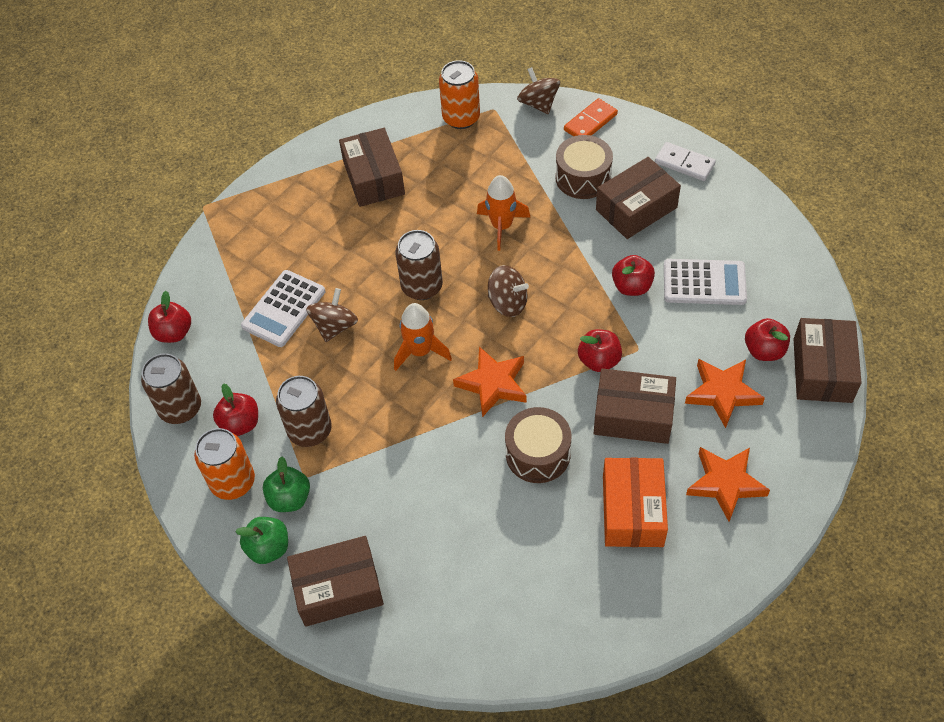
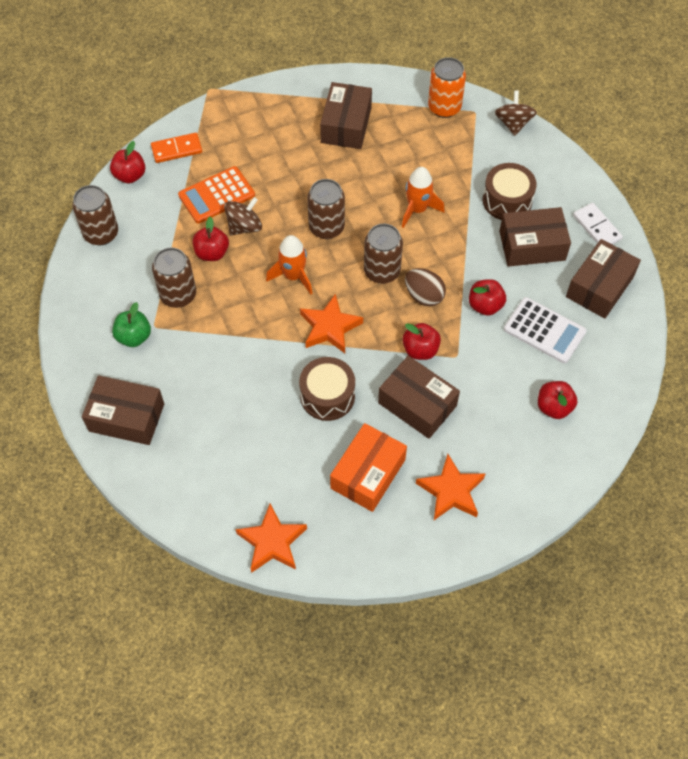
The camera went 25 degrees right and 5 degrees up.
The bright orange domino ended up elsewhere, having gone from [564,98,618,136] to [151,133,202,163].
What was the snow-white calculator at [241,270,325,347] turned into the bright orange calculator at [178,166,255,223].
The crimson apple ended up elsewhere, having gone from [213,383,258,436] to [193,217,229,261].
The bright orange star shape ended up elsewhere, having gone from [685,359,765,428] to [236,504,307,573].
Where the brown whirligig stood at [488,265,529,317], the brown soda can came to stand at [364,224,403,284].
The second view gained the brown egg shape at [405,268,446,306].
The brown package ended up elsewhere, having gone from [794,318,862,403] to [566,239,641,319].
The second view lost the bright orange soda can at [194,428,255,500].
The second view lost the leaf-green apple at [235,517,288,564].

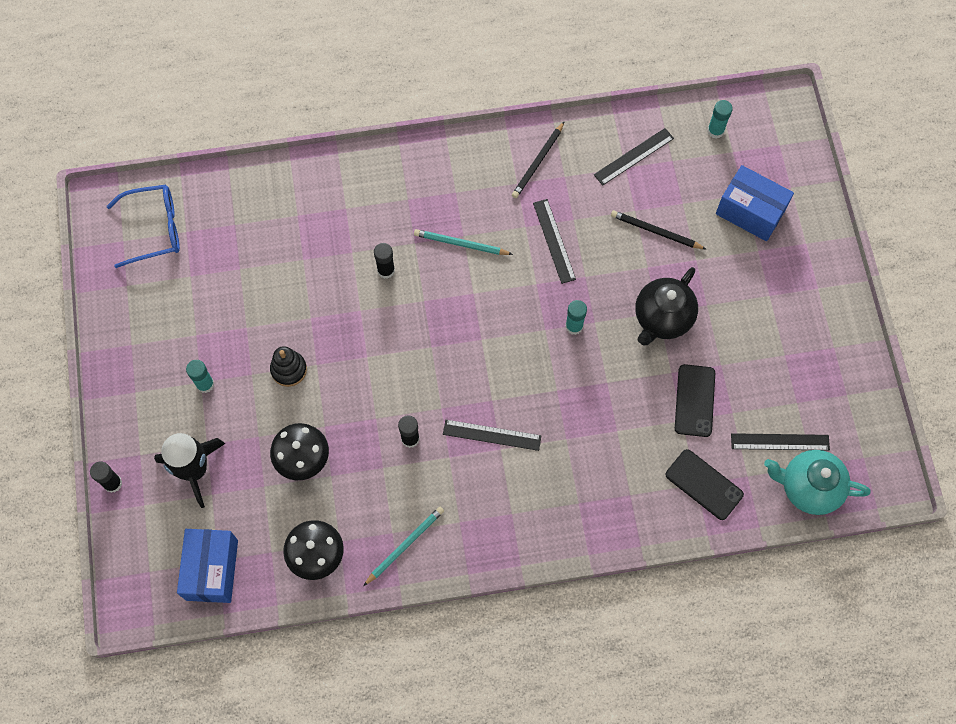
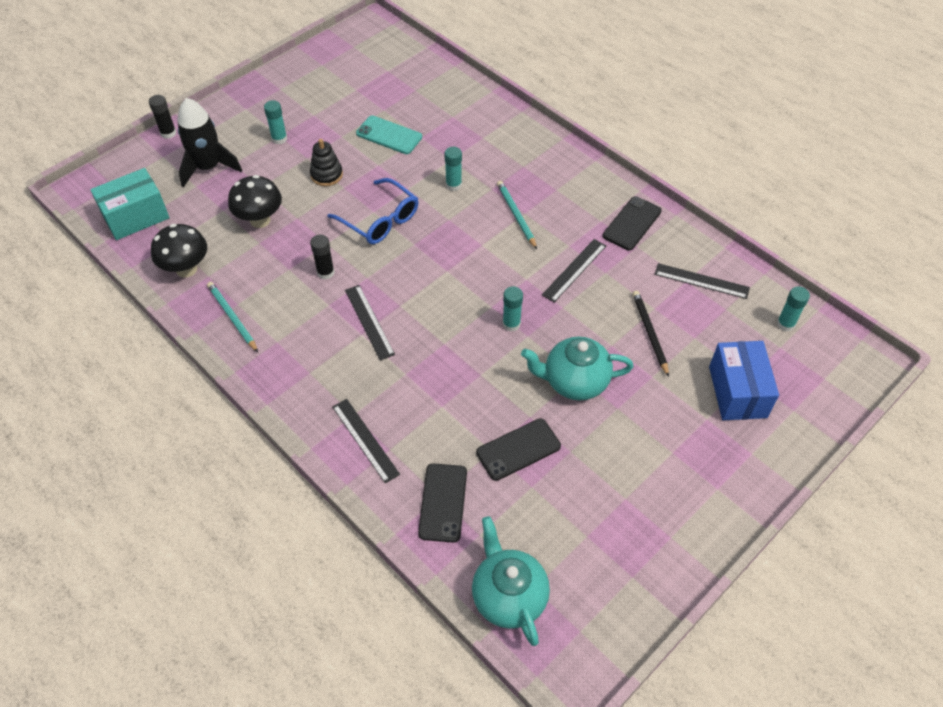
The camera went 55 degrees right and 15 degrees down.
What was the blue package at [177,529,238,603] turned into the turquoise package at [90,168,170,240].
The turquoise wooden pencil at [364,507,444,586] ended up facing another way, 135 degrees counterclockwise from before.
The blue eyeglasses ended up elsewhere, having gone from [107,185,180,268] to [328,178,418,244].
The black straightedge ended up elsewhere, having gone from [731,433,830,451] to [332,399,400,483].
The second view gained the turquoise mobile phone at [356,115,422,154].
What was the black stick of glue at [374,243,395,279] turned into the turquoise stick of glue at [444,147,462,191].
What was the black tea pot at [635,267,698,345] turned into the turquoise tea pot at [521,337,634,400].
Where the black wooden pencil stood at [512,121,565,198], the black mobile phone came to stand at [603,196,662,251].

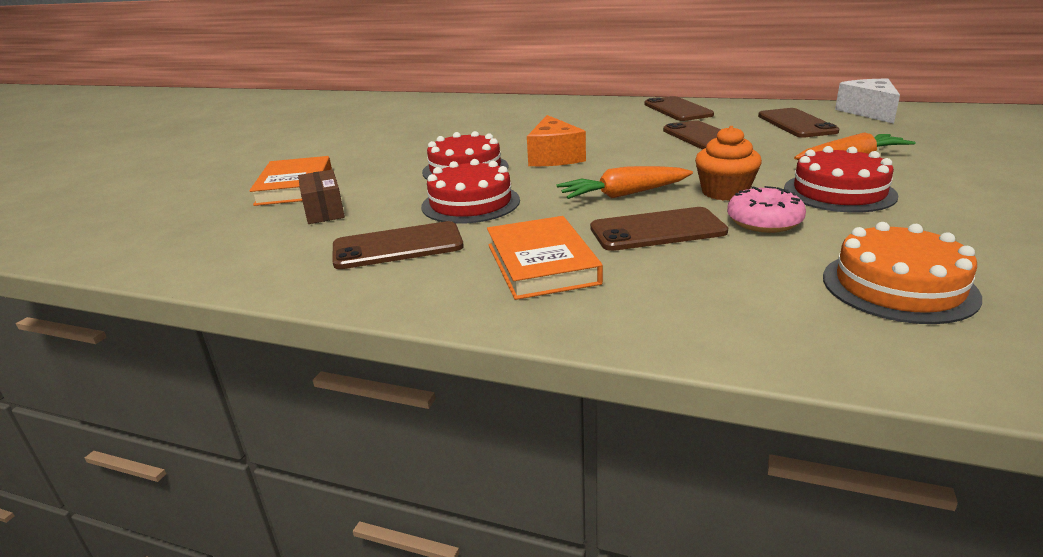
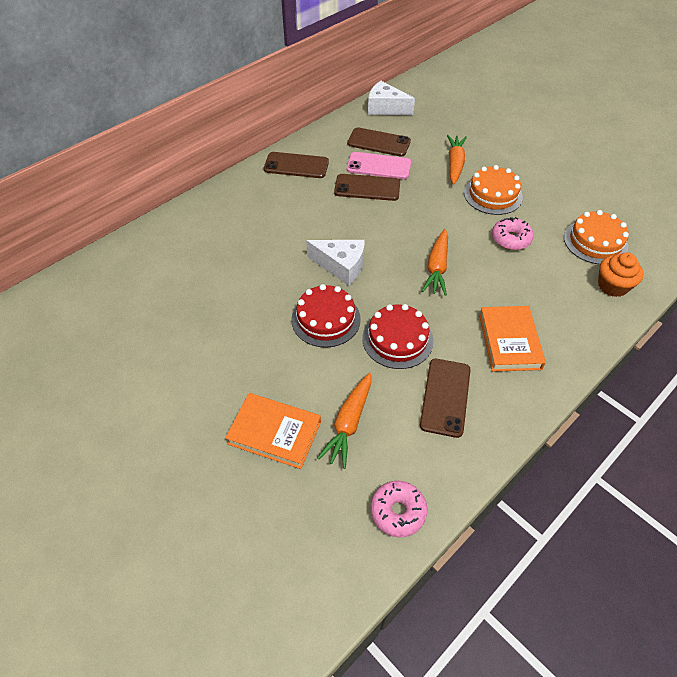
The camera went 65 degrees left and 25 degrees up.
What was the bright orange cheese wedge at [527,115,586,166] turned into the snow-white cheese wedge at [306,240,365,286].
Where the brown package stood at [298,170,345,224], the bright orange toy carrot came to stand at [317,373,371,469].
The second view gained the rosy mobile phone at [347,152,411,179].
The second view gained the rosy donut at [370,481,427,537].
What was the crimson layer cake at [784,146,898,213] turned into the bright orange layer cake at [464,165,523,215].
The bright orange hardcover at [487,216,603,300] ended up facing another way, 75 degrees clockwise from before.
The bright orange cupcake ended up elsewhere, having gone from [695,126,762,201] to [598,252,644,297].
The second view lost the brown mobile phone at [590,207,728,251].

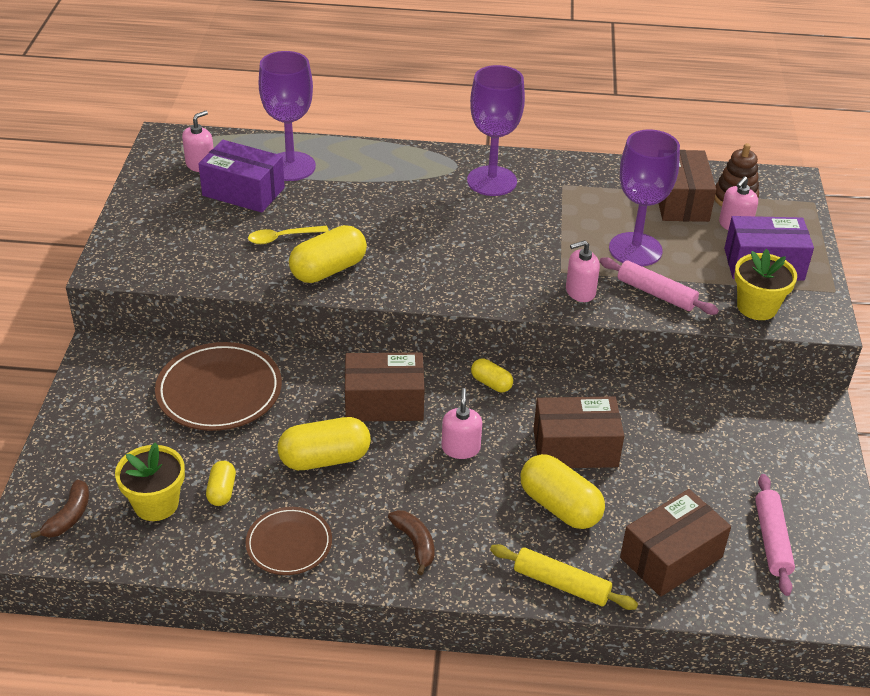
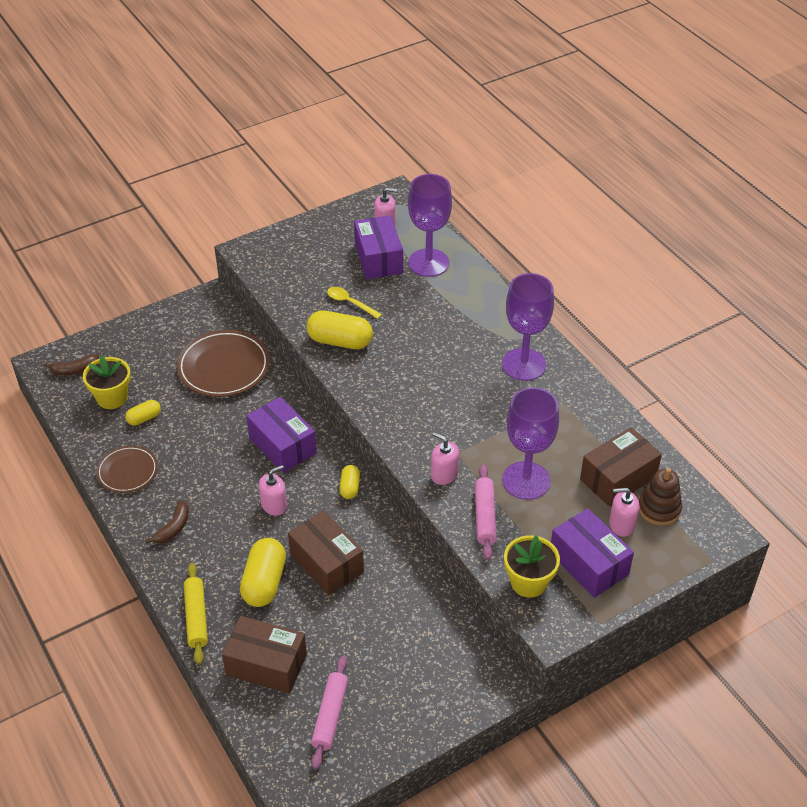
The camera went 55 degrees right and 5 degrees up.
What was the brown package at [345,353,425,421] turned into the purple package at [246,397,317,473].
The rosy pastry roller at [755,474,795,596] ended up facing another way, 45 degrees counterclockwise from before.
The second view lost the golden capsule at [278,417,371,470].

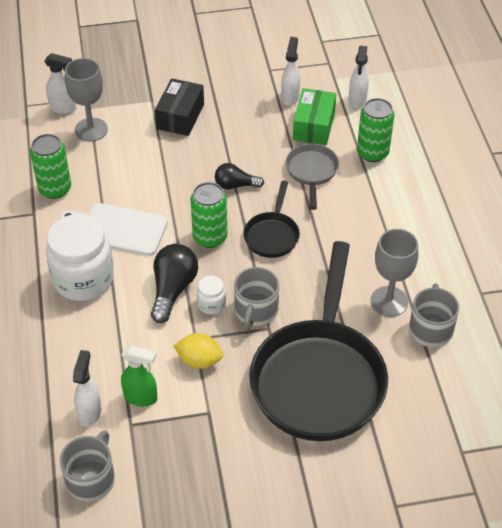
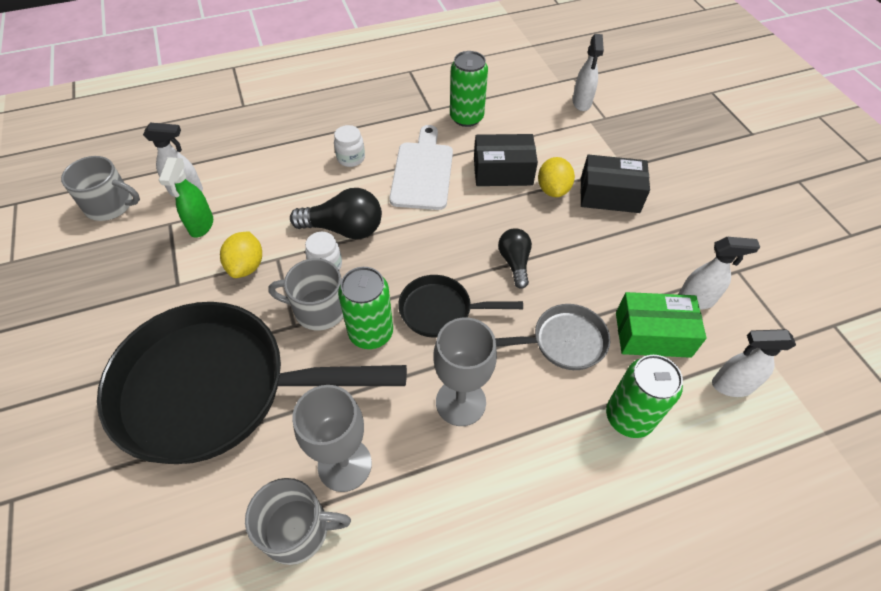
The camera went 80 degrees right and 5 degrees up.
The size of the snow-white jar at [46,214,114,301] changed by a factor of 0.45.
The leaf-green soda can ended up elsewhere, having gone from [191,182,227,248] to [338,267,393,349].
The ash-grey chalice ended up elsewhere, having gone from [65,58,108,142] to [433,318,497,426].
The second view gained the black package at [474,134,538,186].
The second view gained the golden lemon at [538,157,575,197].

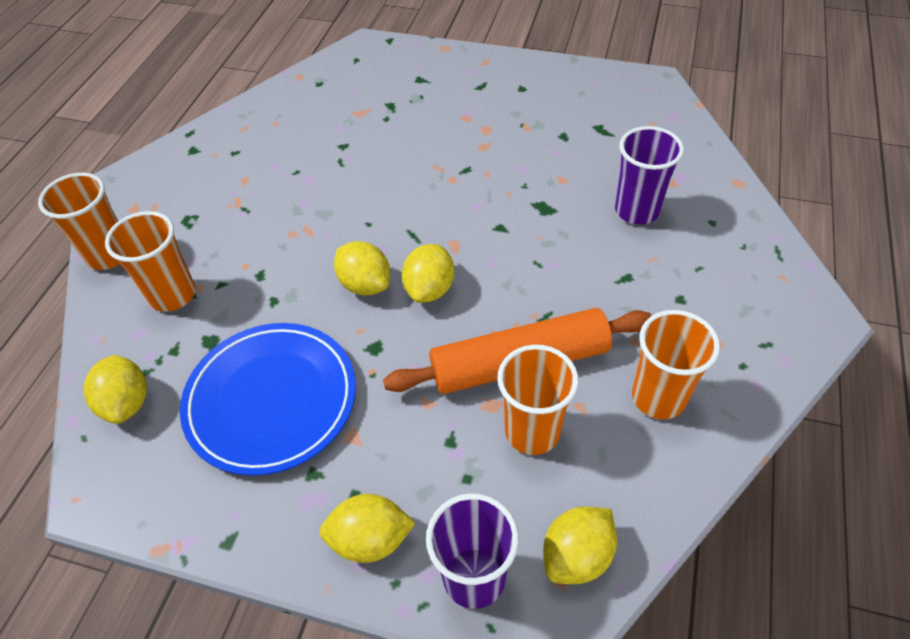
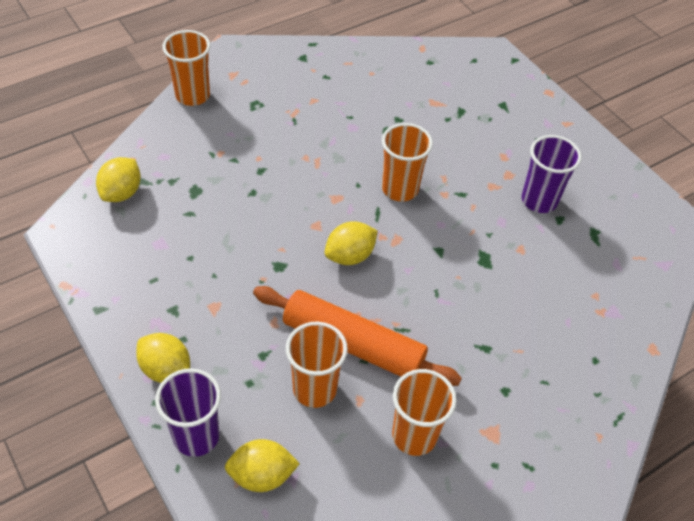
The camera went 35 degrees right and 0 degrees up.
The bright orange tumbler ended up elsewhere, having gone from [105,211,196,312] to [382,123,433,202].
The purple tumbler ended up elsewhere, having gone from [615,126,684,225] to [521,135,582,213].
The second view lost the blue flat dish at [180,323,356,476].
The second view lost the golden lemon at [334,241,390,295].

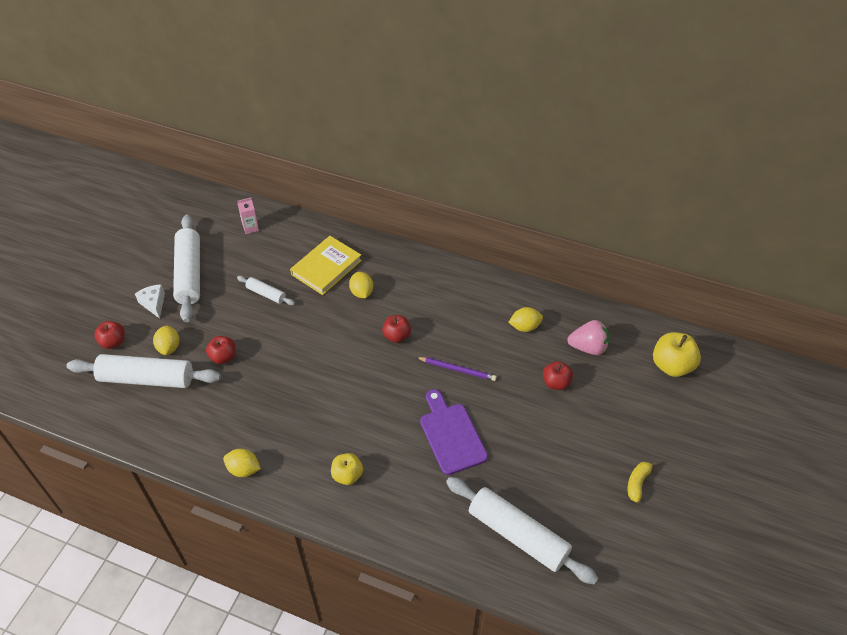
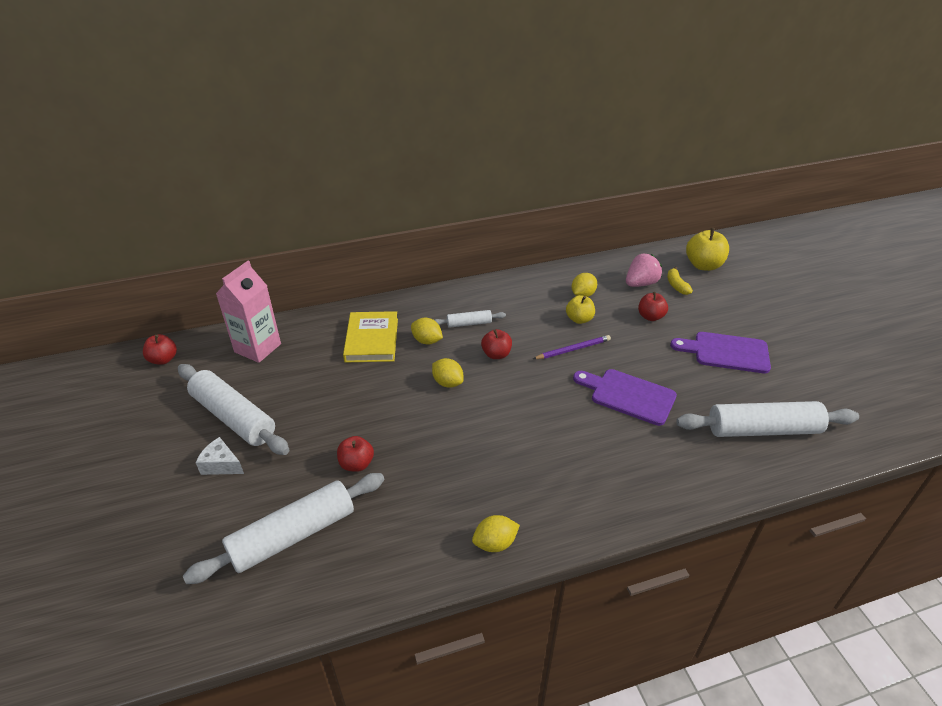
The camera went 40 degrees left and 10 degrees down.
The crimson apple ended up elsewhere, having gone from [94,321,125,349] to [143,334,177,365].
The size of the rosy carton at [237,197,259,234] changed by a factor of 2.03.
The golden lemon ended up elsewhere, having gone from [153,325,179,355] to [432,358,464,388].
The snow-white pastry roller ended up elsewhere, having gone from [237,276,295,305] to [435,310,506,328].
The golden apple ended up elsewhere, having gone from [331,453,363,485] to [566,295,595,324].
The golden banana ended up elsewhere, having gone from [628,461,657,503] to [667,267,693,295].
The second view gained the purple bread board at [670,332,771,374].

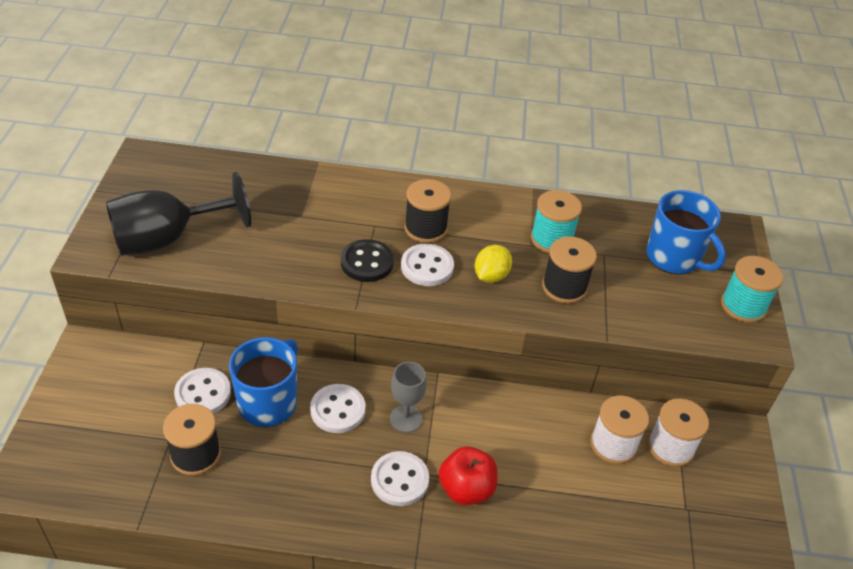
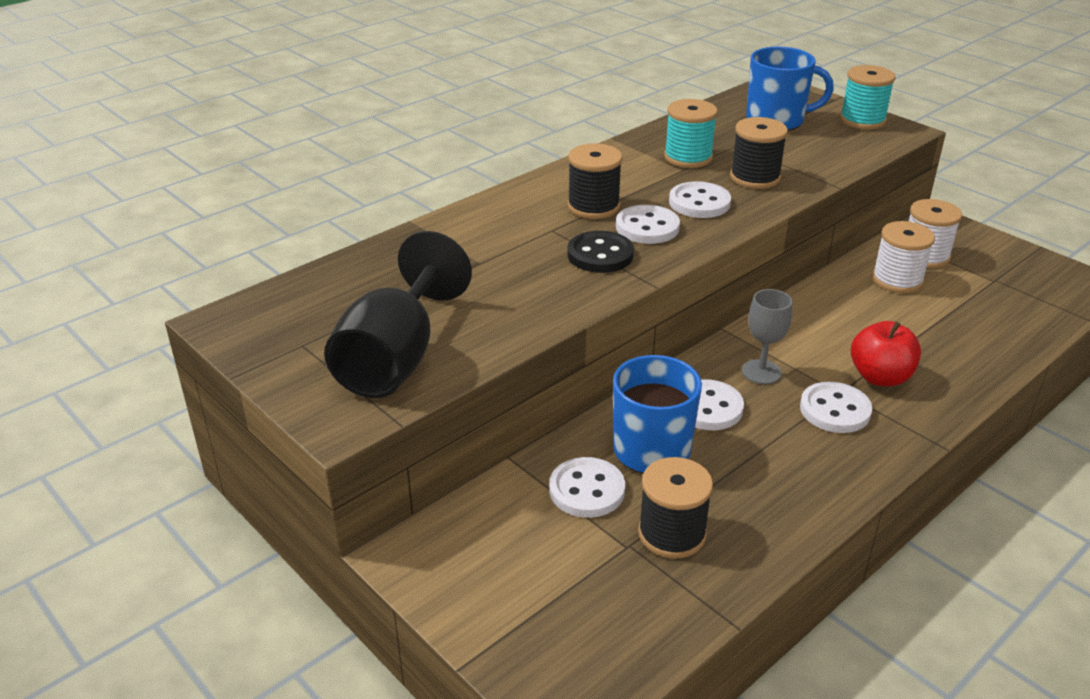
The camera went 45 degrees left and 10 degrees down.
Where the golden lemon stood at [475,245,512,283], the snow-white sewing button came to stand at [669,181,731,218].

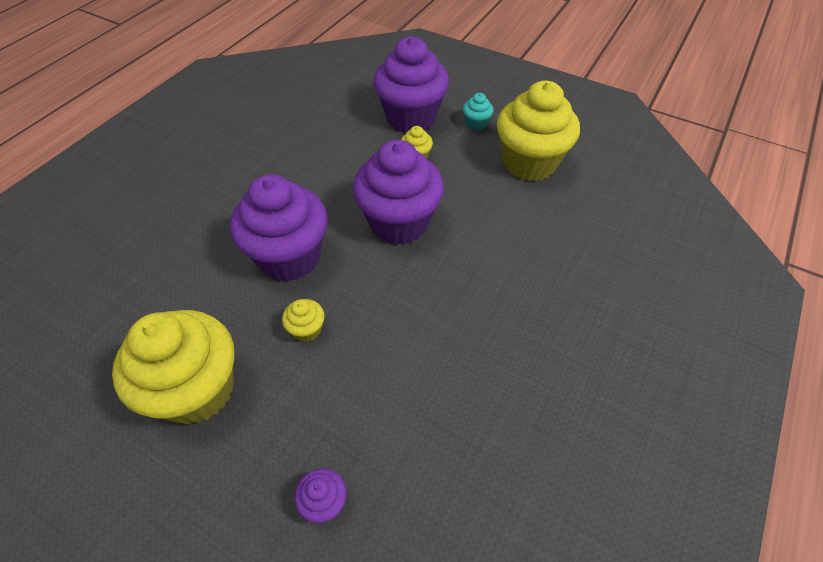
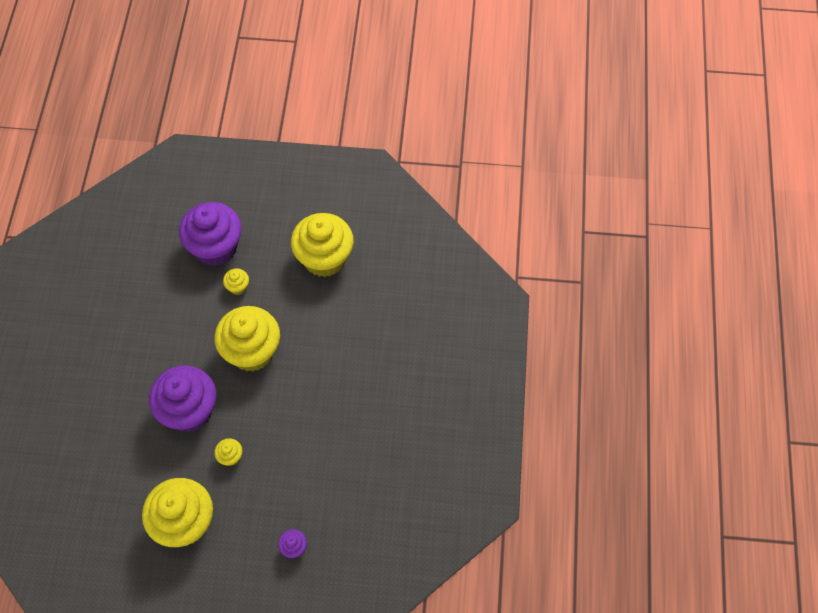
The camera went 25 degrees left and 10 degrees up.
What was the purple cupcake at [353,140,444,245] turned into the golden cupcake at [214,306,280,372].
The second view lost the turquoise cupcake at [463,93,493,131].

